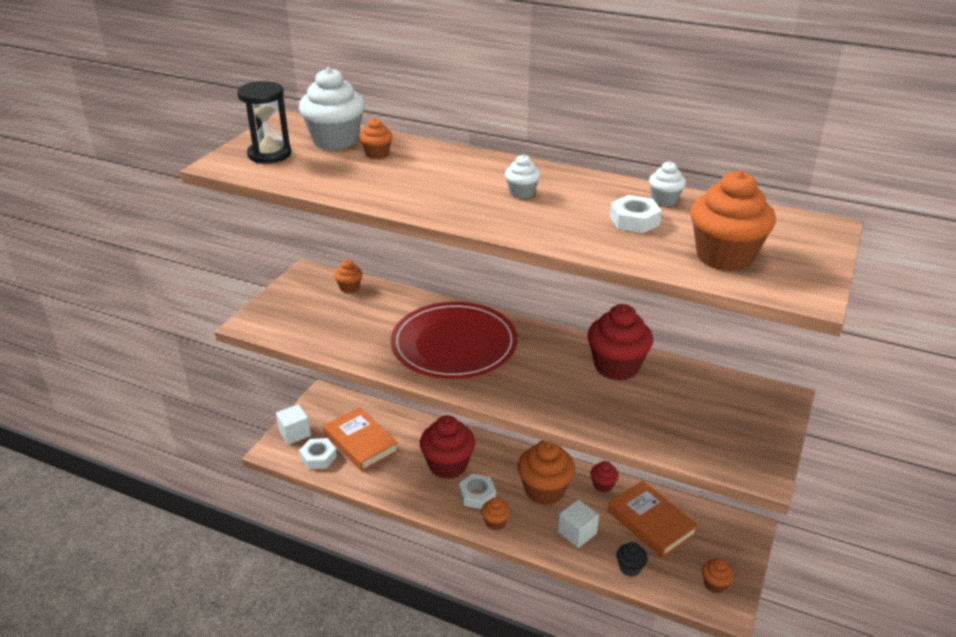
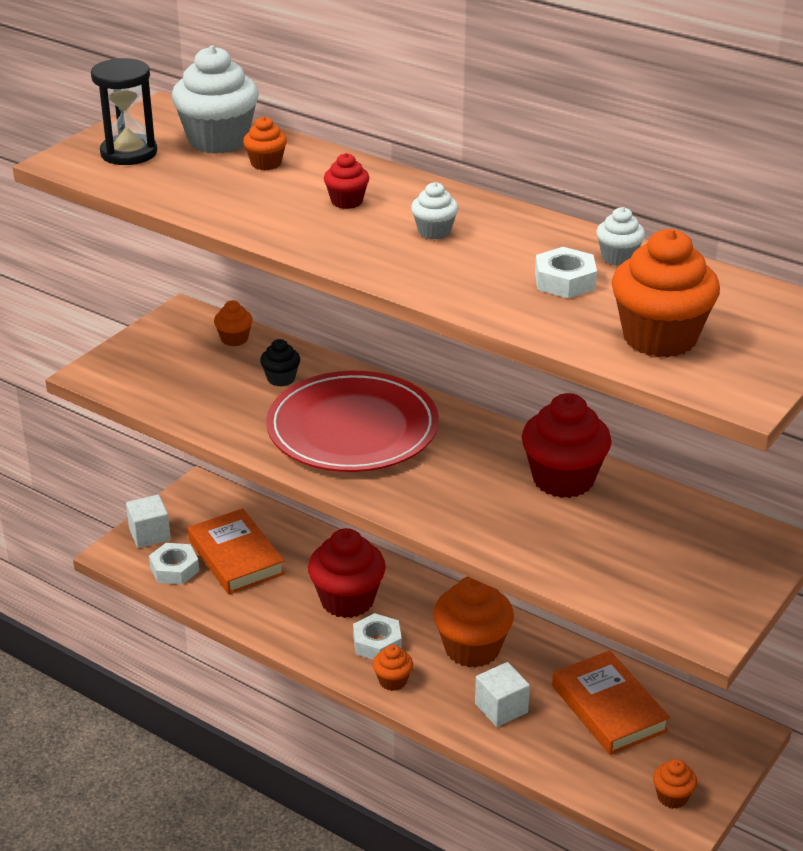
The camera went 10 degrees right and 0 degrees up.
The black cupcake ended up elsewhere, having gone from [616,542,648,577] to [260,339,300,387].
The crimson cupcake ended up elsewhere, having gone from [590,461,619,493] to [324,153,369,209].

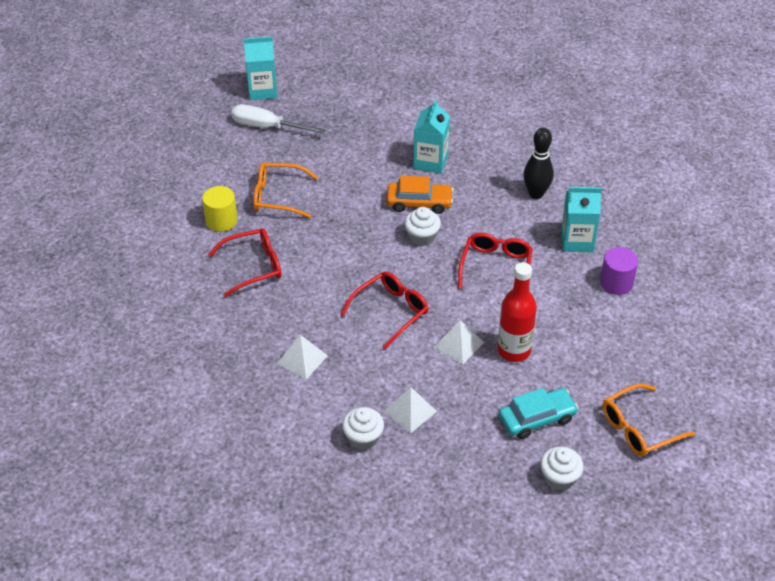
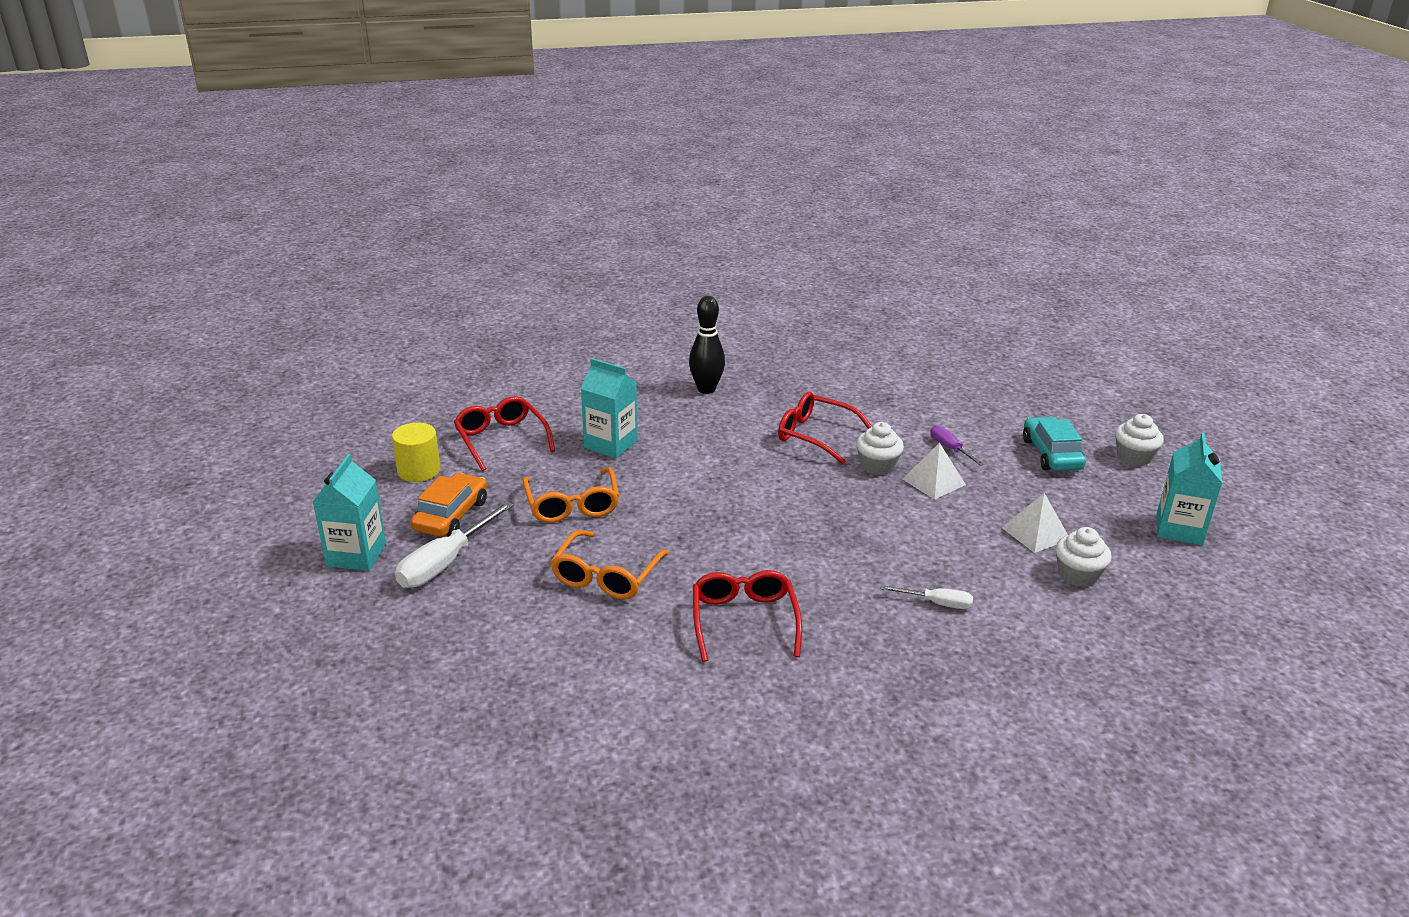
The camera went 75 degrees left and 15 degrees down.
The golden cylinder ended up elsewhere, having gone from [202,186,237,232] to [392,423,441,482].
The bright orange car ended up elsewhere, having gone from [387,175,453,214] to [410,473,487,537].
The crimson eyeglasses ended up elsewhere, having gone from [340,271,429,349] to [454,396,555,471].
The bright orange eyeglasses ended up elsewhere, having gone from [603,383,695,457] to [522,467,619,523].
The snow-white cupcake ended up elsewhere, having gone from [404,207,441,246] to [856,422,904,475].
Where the snow-white pyramid stood at [276,335,328,379], the snow-white flat screwdriver came to stand at [881,585,973,609].
Where the crimson bottle stood at [498,262,537,362], the purple flat screwdriver came to stand at [930,425,984,466].
The turquoise carton ended up elsewhere, having gone from [561,187,602,252] to [1157,433,1222,545].
The second view lost the purple cylinder at [600,247,638,295].

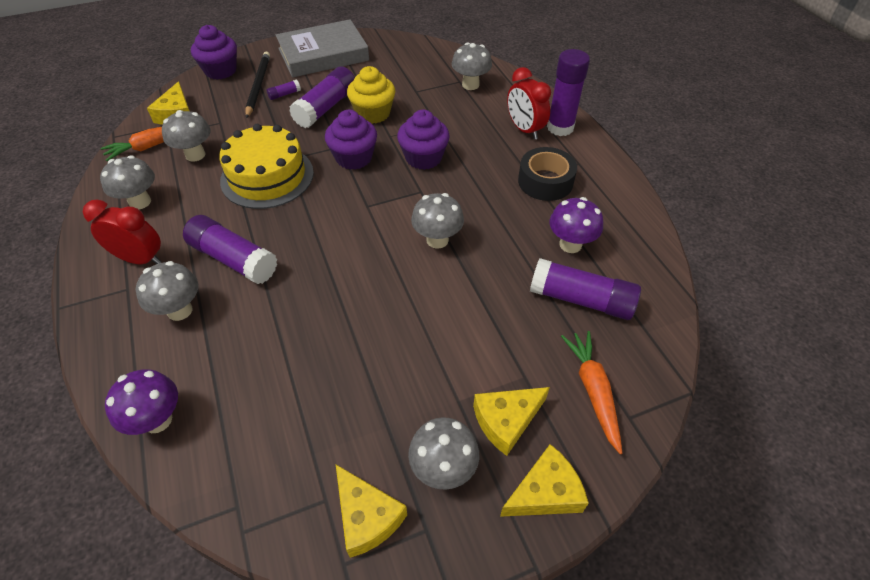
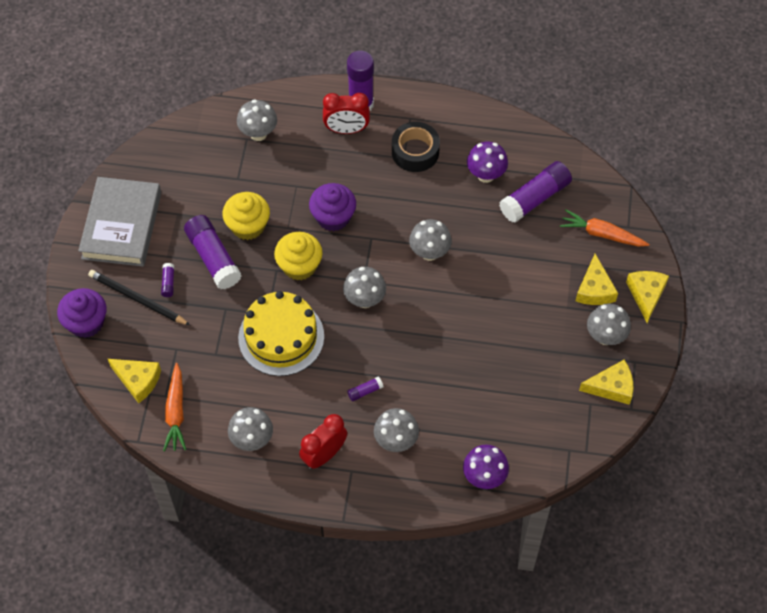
The camera went 60 degrees left and 10 degrees up.
What was the purple cupcake at [325,110,377,170] turned into the golden cupcake at [274,232,323,281].
The ash-grey fungus ended up elsewhere, having gone from [162,110,211,162] to [343,267,386,308].
The size of the purple stick of glue at [183,215,277,284] changed by a factor of 0.43.

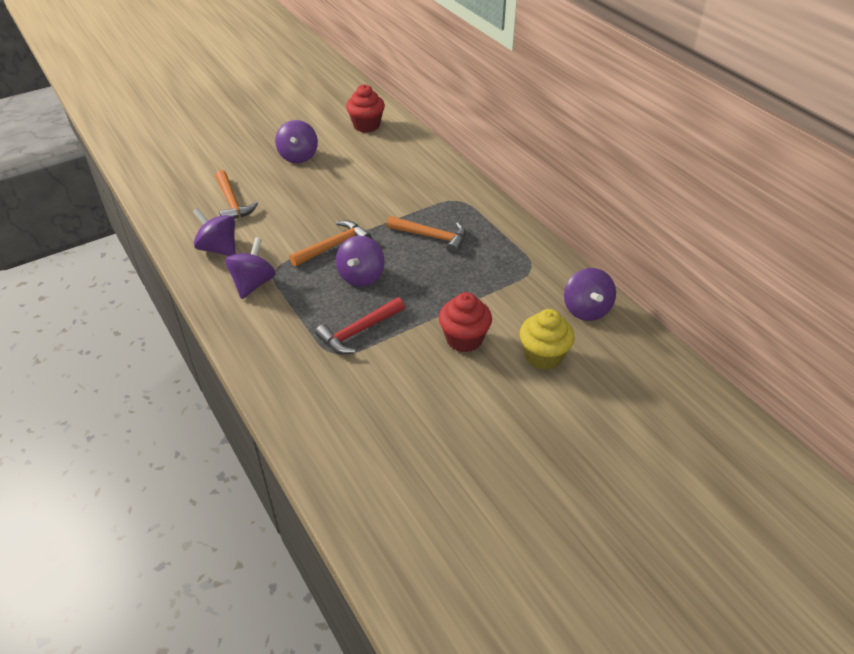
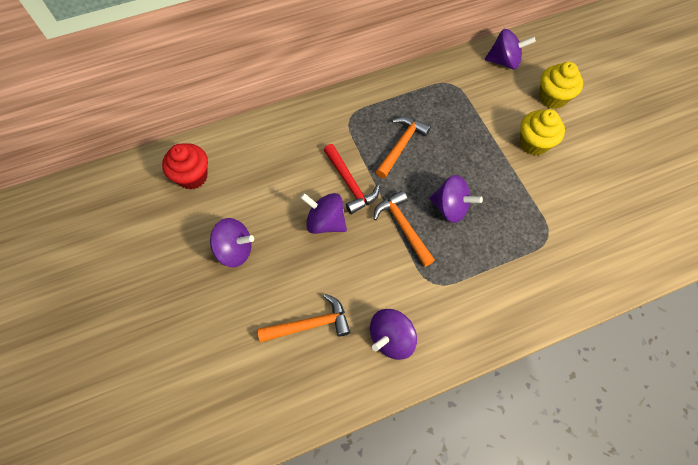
The camera went 80 degrees left and 20 degrees up.
The purple whirligig ended up elsewhere, having gone from [225,237,276,299] to [300,193,347,234].
The crimson hammer ended up elsewhere, having gone from [315,297,405,354] to [324,144,380,214].
What was the crimson cupcake at [439,292,492,353] turned into the golden cupcake at [520,109,565,156].

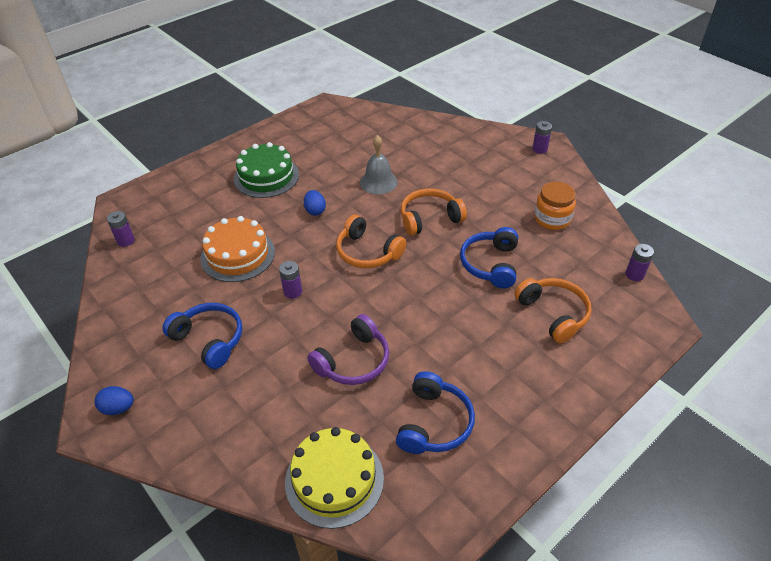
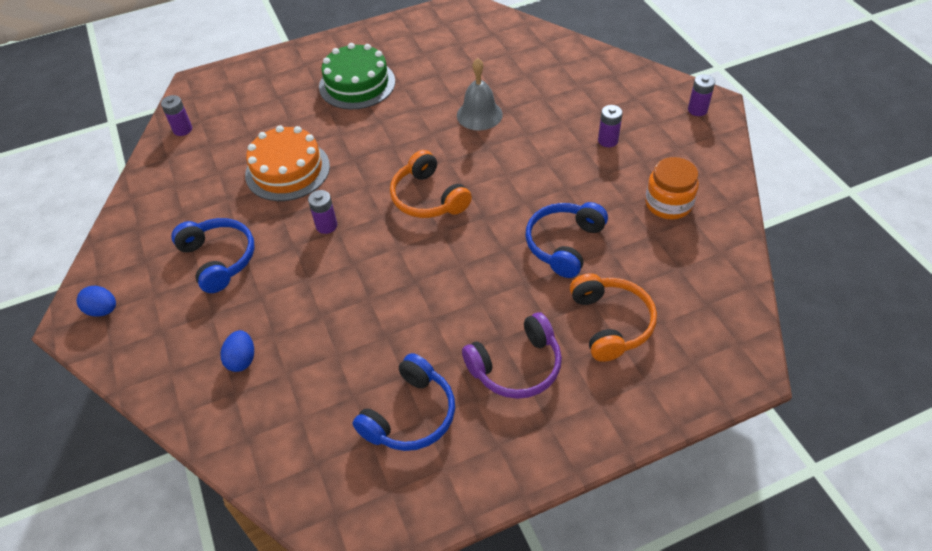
The camera went 20 degrees right and 5 degrees up.
The blue egg shape ended up elsewhere, having gone from [304,190,326,216] to [220,330,254,372].
The purple headset ended up elsewhere, having gone from [307,314,389,385] to [462,312,562,399].
The purple AA battery ended up elsewhere, having gone from [626,244,654,281] to [598,105,623,147].
The second view lost the golden layer cake at [285,427,384,529].
The second view lost the bright orange headset at [401,189,467,236].

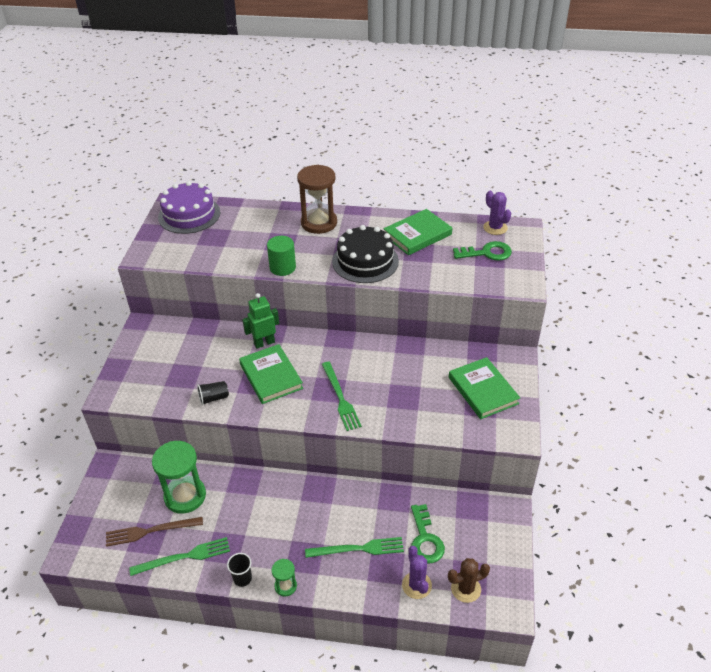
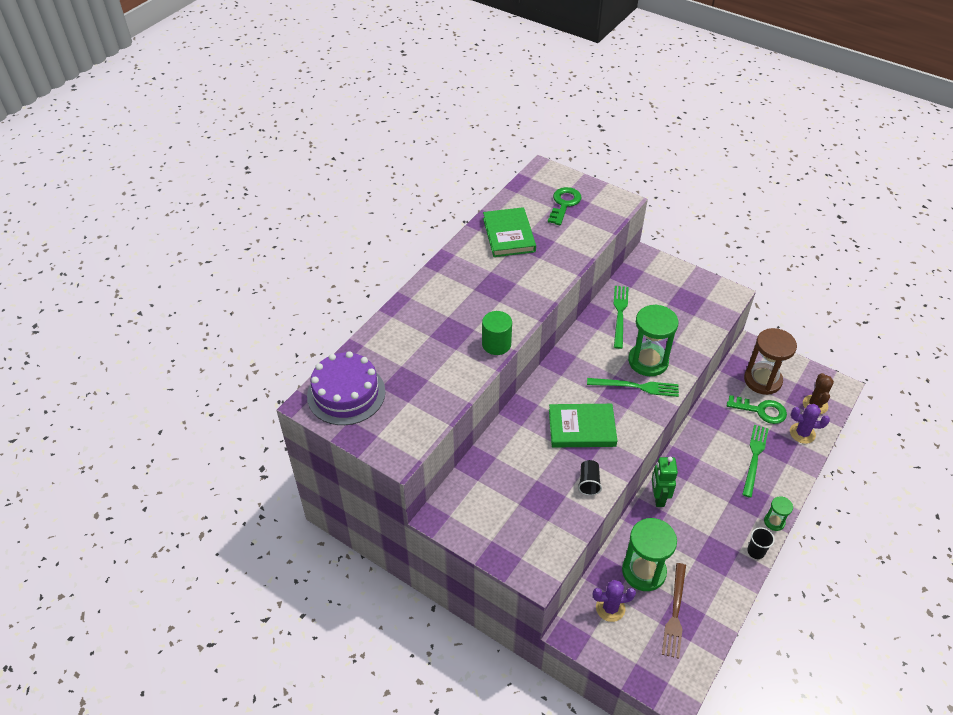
The camera went 65 degrees left and 5 degrees up.
The purple cactus ended up elsewhere, having gone from [483,191,511,235] to [593,580,636,622].
The leaf-green table fork ended up elsewhere, having gone from [129,537,230,576] to [614,286,629,349].
The second view gained the leaf-green sand timer at [628,305,679,376].
The leaf-green toy robot ended up elsewhere, having gone from [242,293,279,349] to [652,457,678,507].
The brown sand timer ended up elsewhere, having gone from [297,165,337,234] to [744,328,797,395].
The second view lost the black layer cake at [332,225,399,283].
The second view lost the leaf-green hardcover at [449,357,520,419].

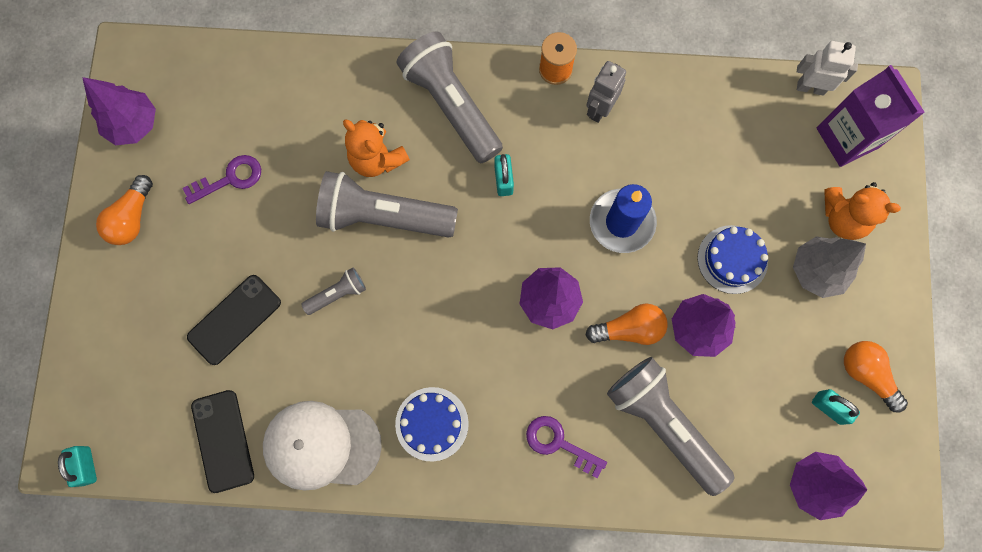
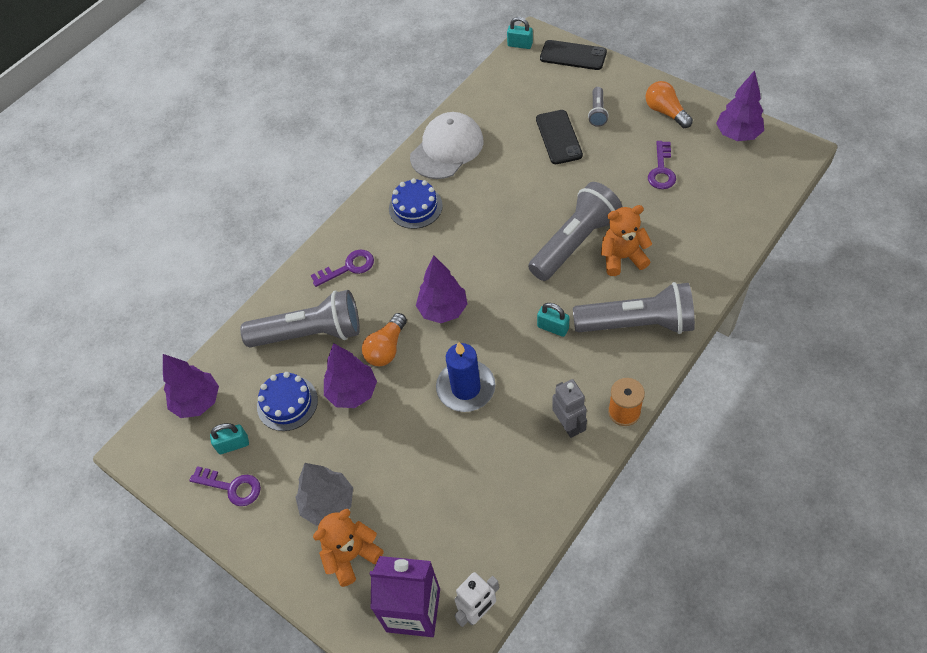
The camera went 130 degrees right and 20 degrees down.
Where the bright orange bulb stood at [844,341,908,412], the purple key came to stand at [189,466,261,506].
The blue layer cake ended up elsewhere, having gone from [697,225,768,294] to [257,372,318,431].
The black mobile phone ended up elsewhere, having gone from [191,390,254,493] to [540,40,607,70].
The ash-grey flashlight ended up elsewhere, having gone from [301,268,366,315] to [588,87,609,127].

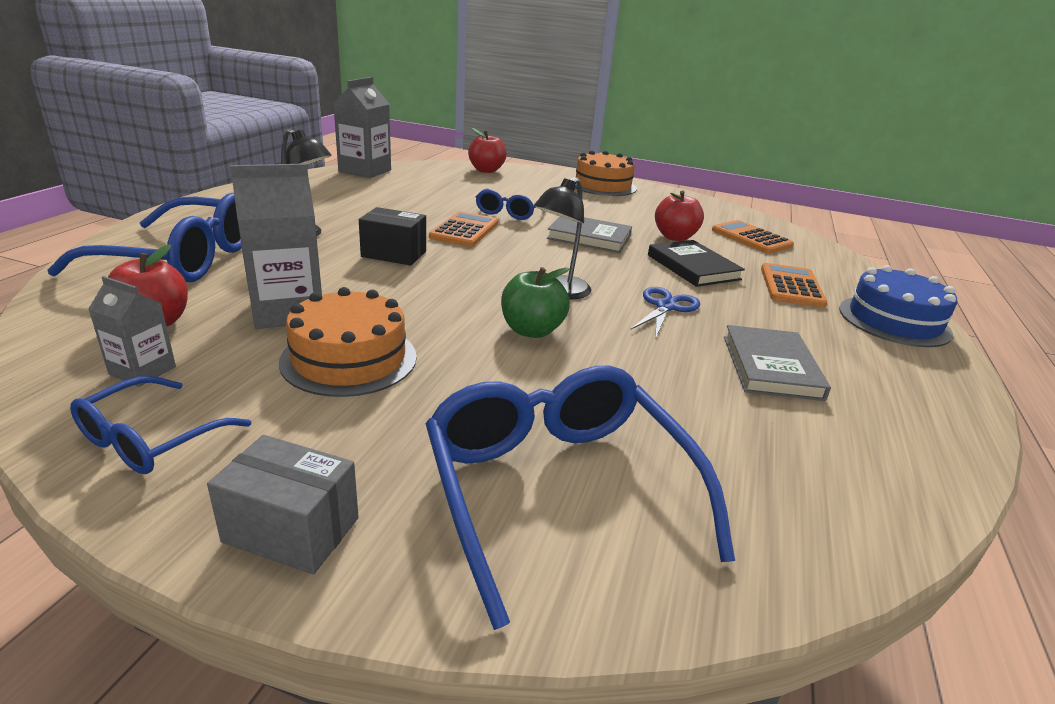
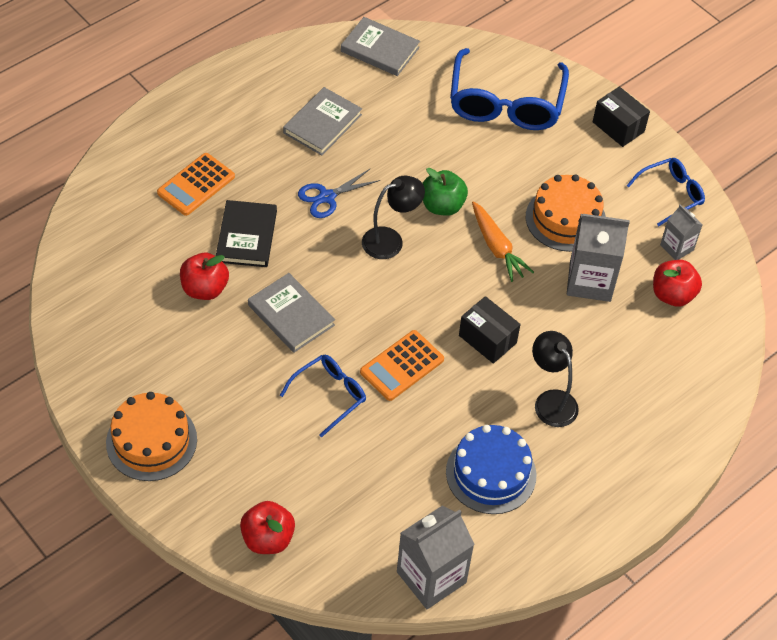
The camera went 150 degrees left and 25 degrees up.
The second view gained the ash-grey hardcover at [341,17,420,76].
The blue layer cake ended up elsewhere, having gone from [839,265,957,347] to [446,425,536,514].
The second view gained the bright orange toy carrot at [472,201,534,282].
What was the ash-grey package at [207,435,359,575] turned into the black package at [593,87,650,147].
The second view lost the blue eyeglasses at [48,192,242,282].
The second view lost the bright orange calculator at [712,220,794,254].

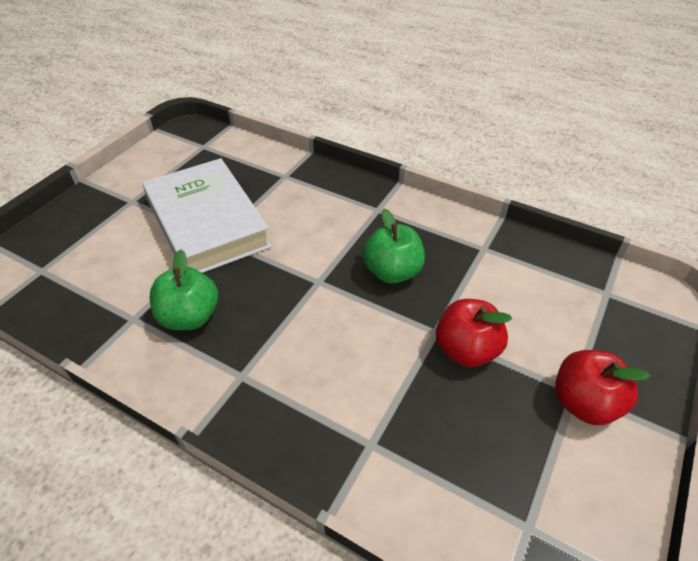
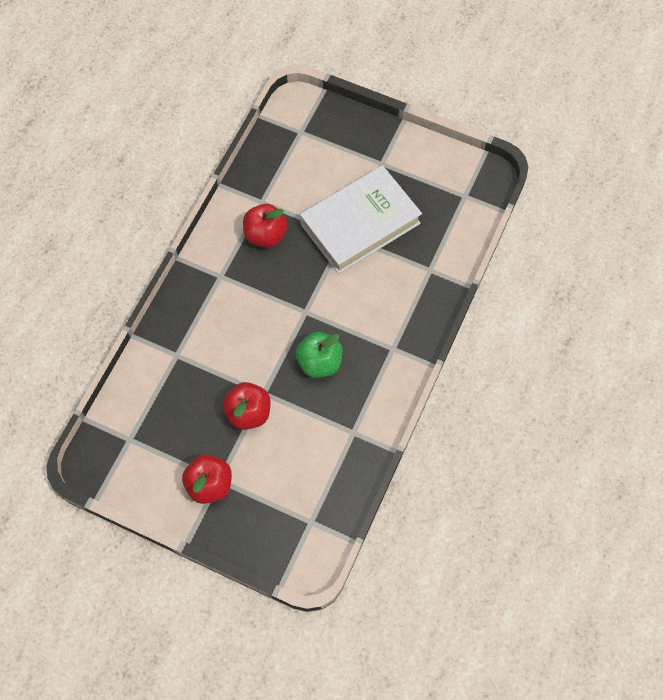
The camera went 85 degrees right and 20 degrees up.
What was the leaf-green apple at [150,249,218,330] turned into the crimson apple at [243,204,288,248].

